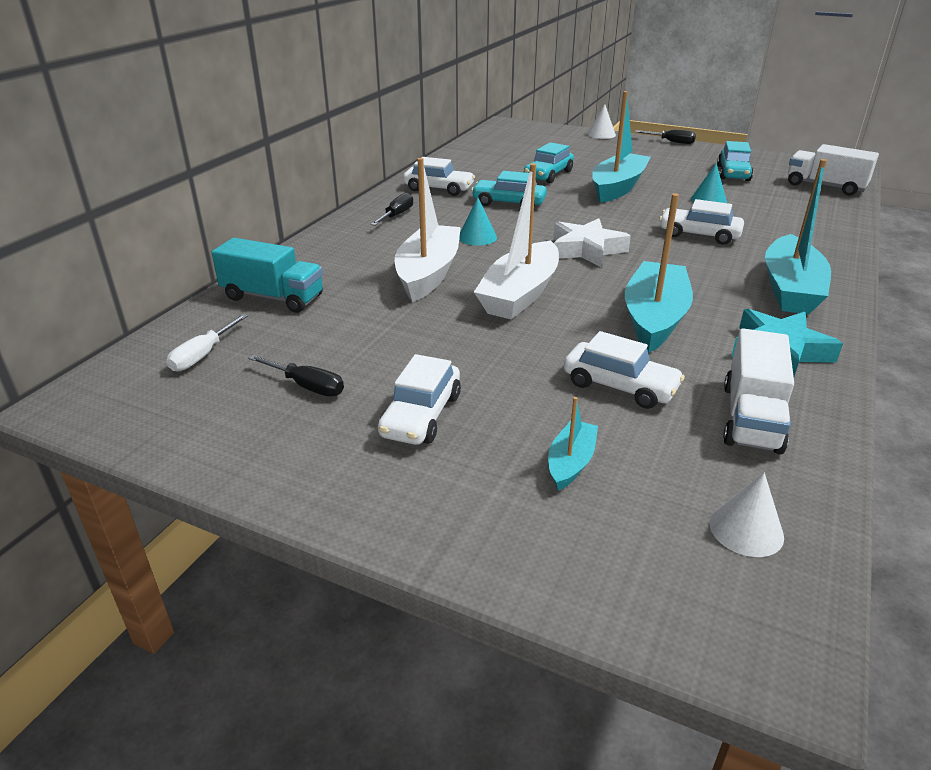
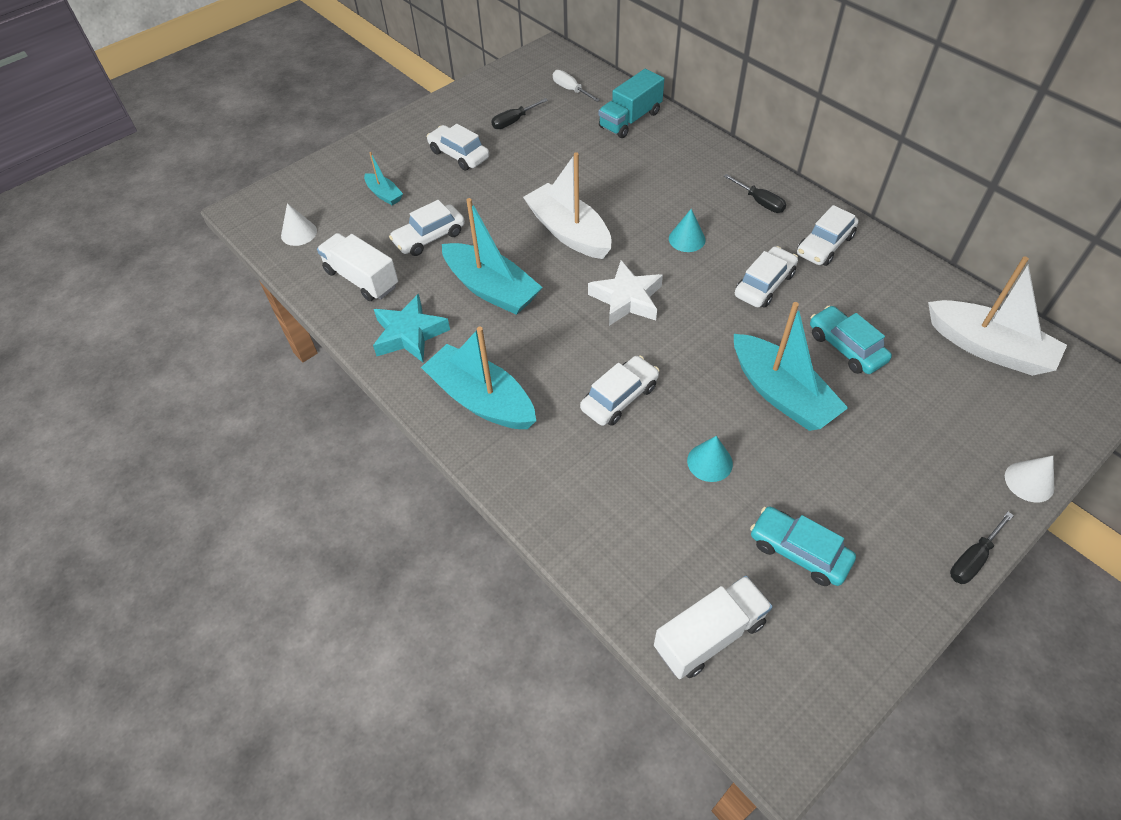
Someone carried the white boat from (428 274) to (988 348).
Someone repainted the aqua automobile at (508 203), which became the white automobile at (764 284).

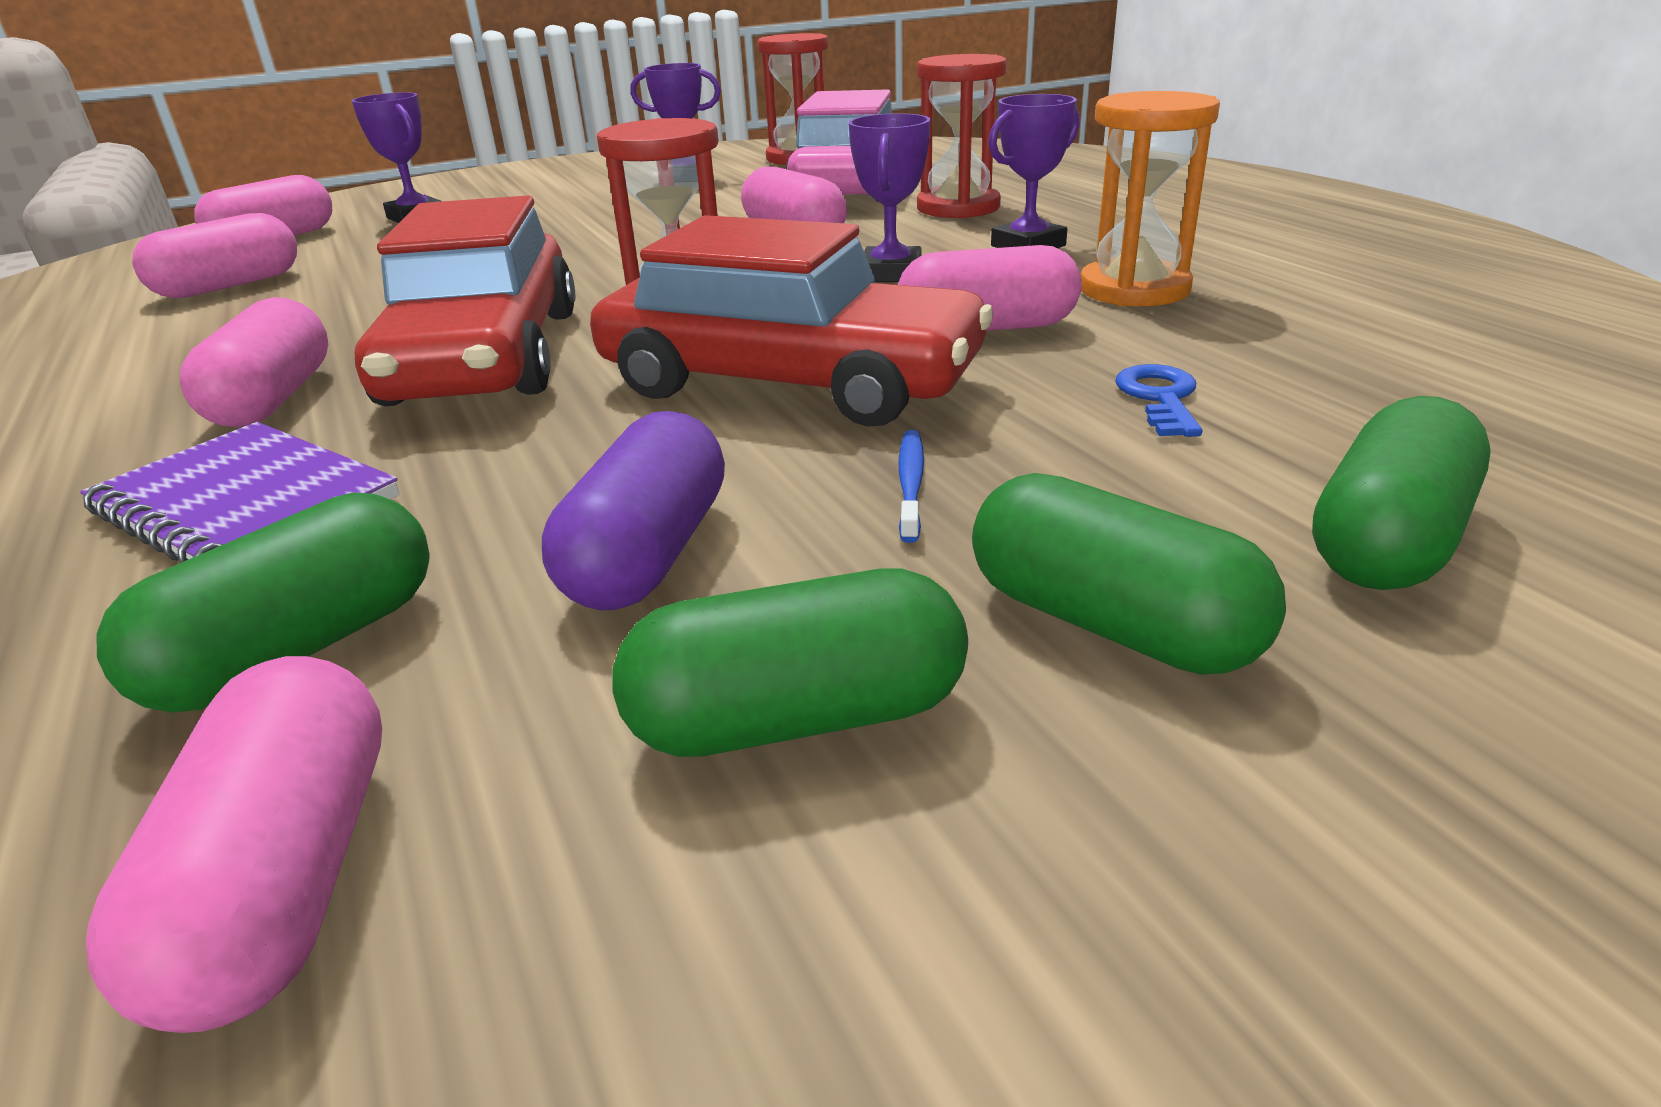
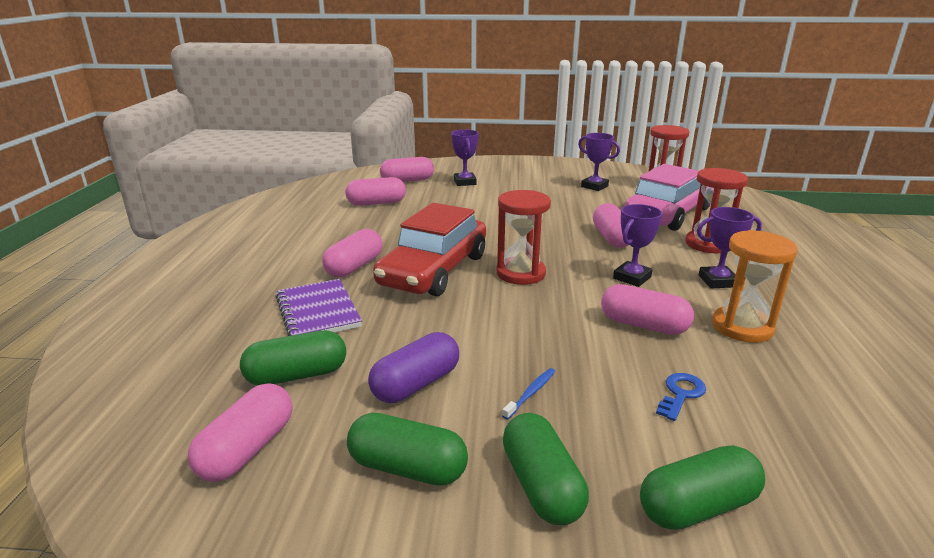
Someone took away the scarlet automobile at (790 381).

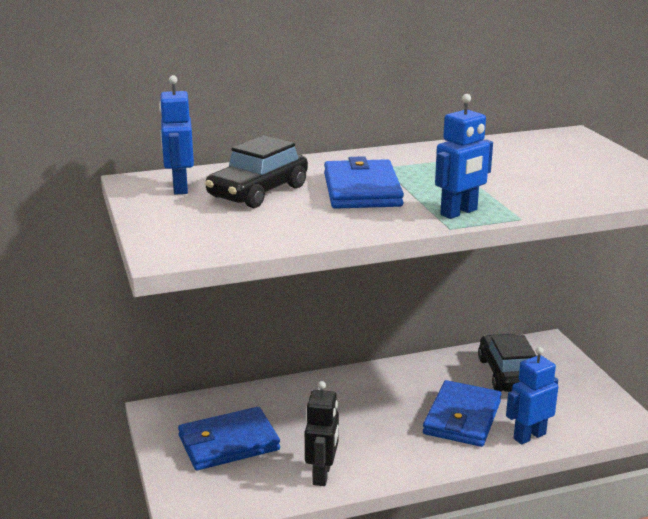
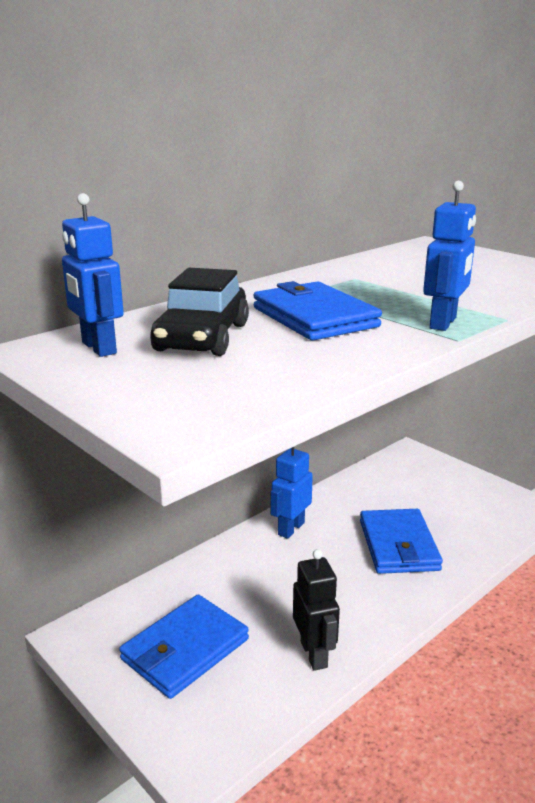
Someone took away the black automobile at (508 374).
Someone carried the royal blue toy robot from (529 436) to (291 528).

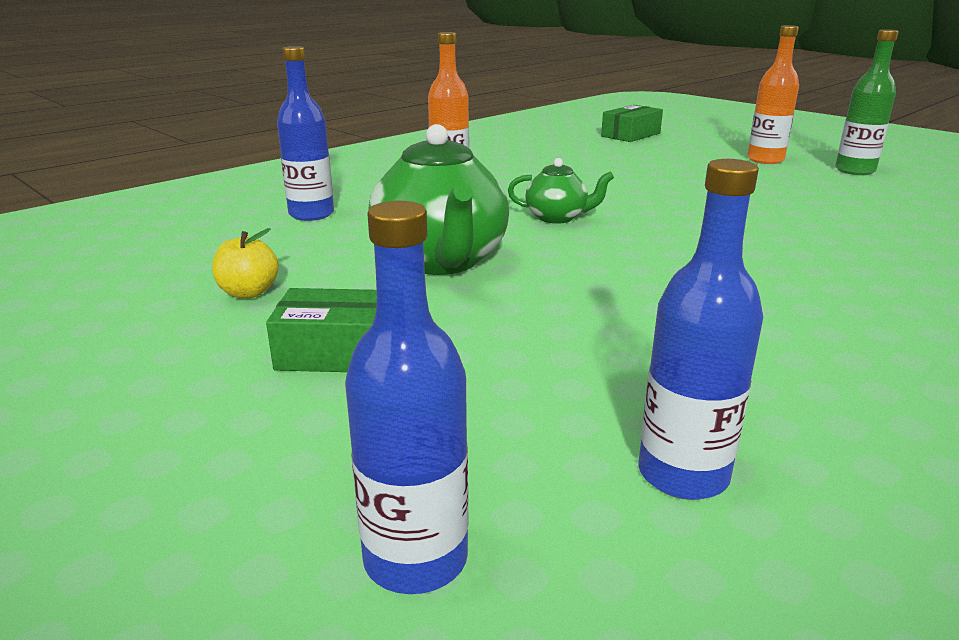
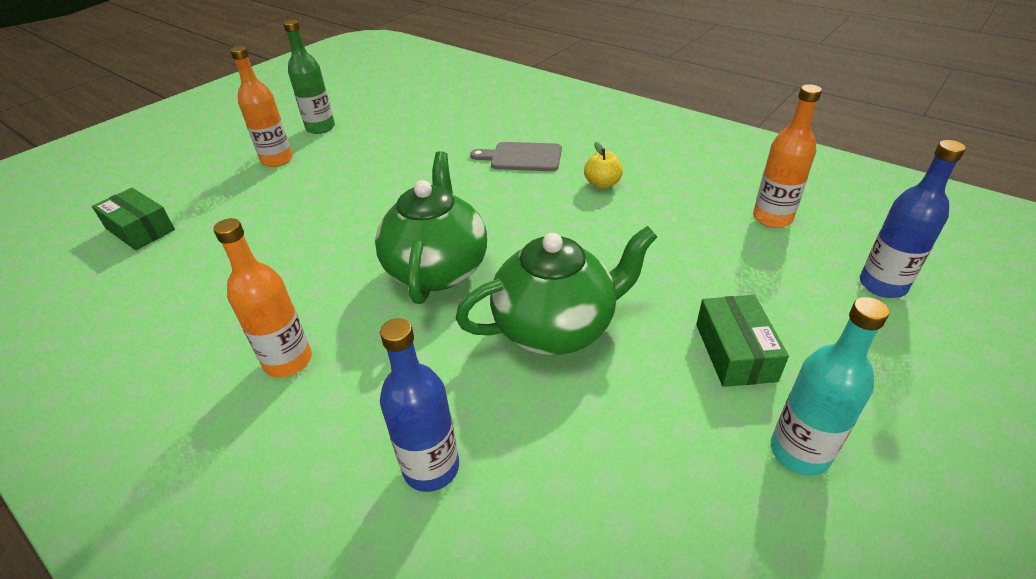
Someone put down the gray bread board at (522 157).
Someone put down the aqua flask at (799 452).
Someone carried the yellow apple from (248 292) to (602 184).
Someone repainted the royal blue flask at (683 474), which became the orange flask at (772 218).
Someone scaled the leaf-green china teapot at (557 218) by 1.91.

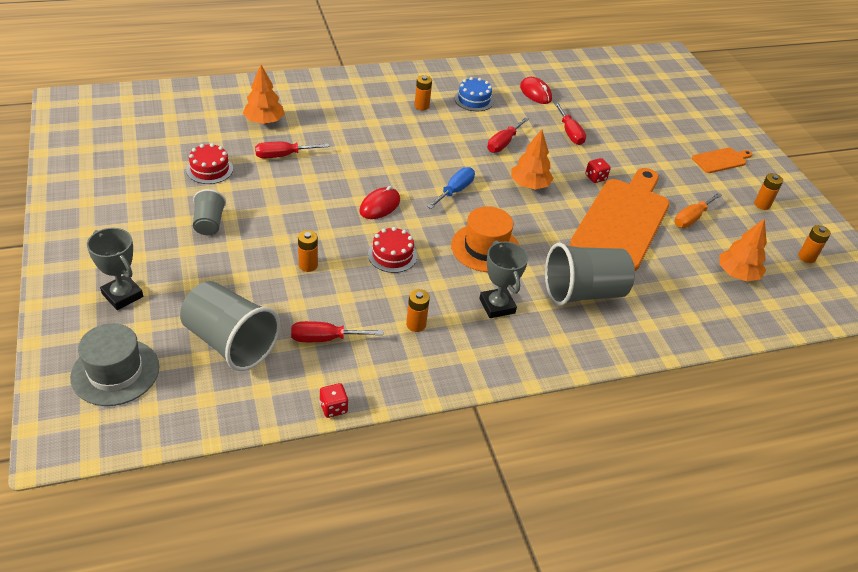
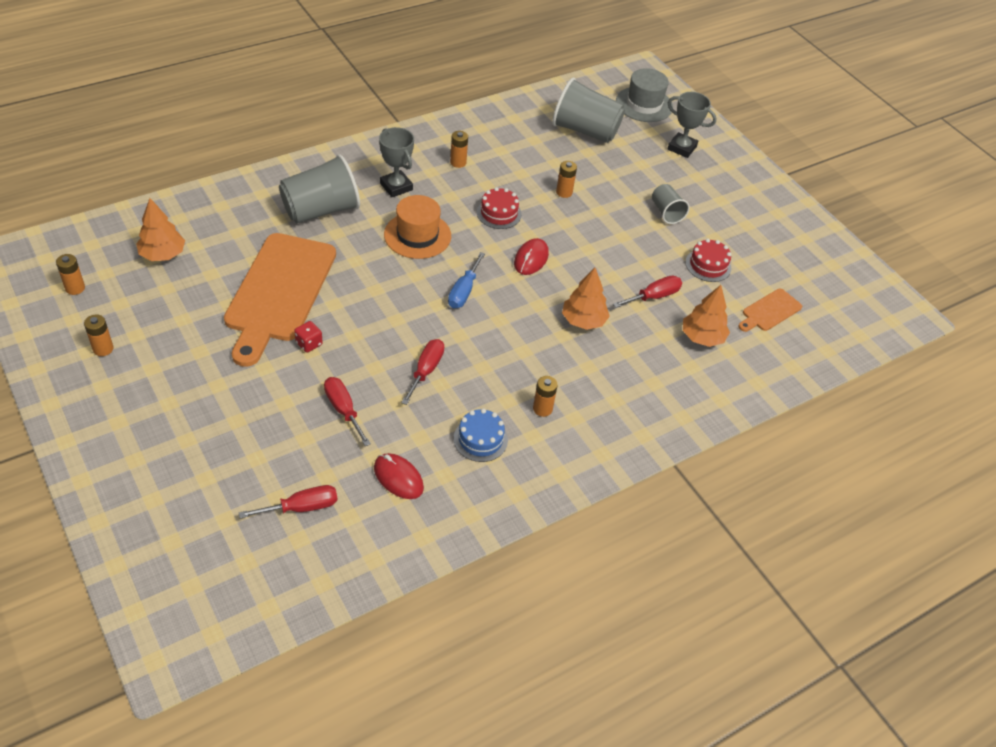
Someone took away the scarlet die at (333 408).
Someone took away the orange flat screwdriver at (691 218).
Someone carried the scarlet flat screwdriver from (325 339) to (301 507).
Someone carried the orange tree from (529 185) to (583 321).
Someone carried the orange bread board from (721 160) to (769 311).

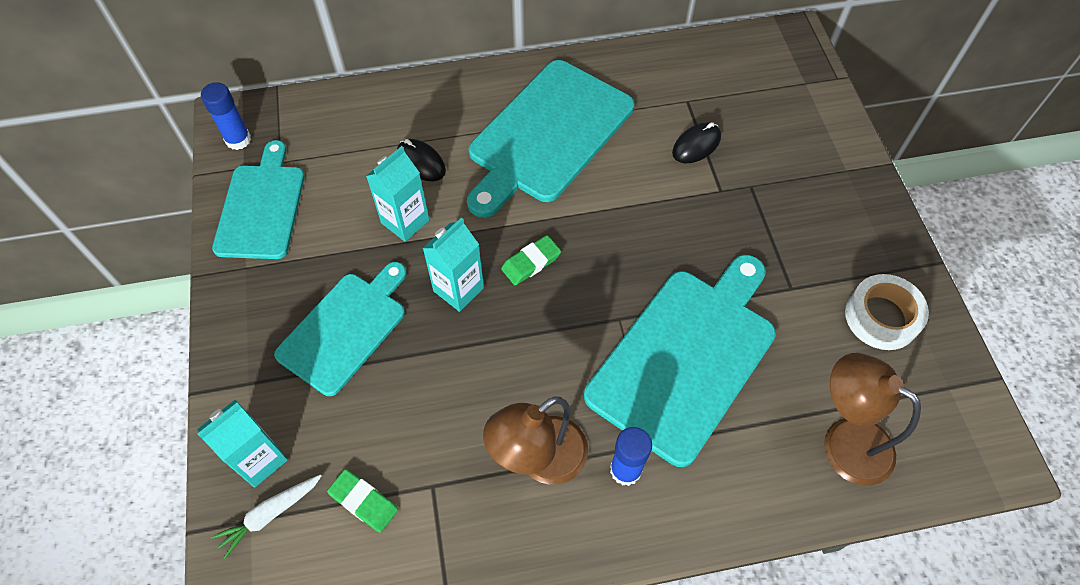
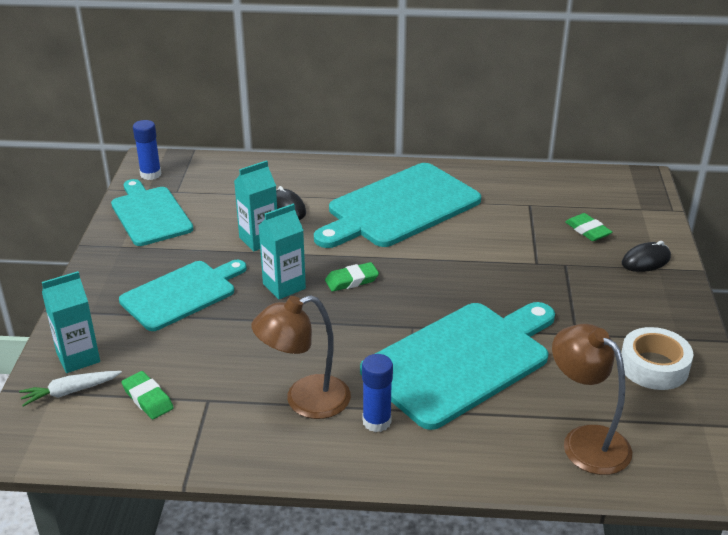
Someone put down the leaf-green gum eraser at (587 230).
Someone carried the black mouse from (696 145) to (646 261).
Someone rotated the aqua bread board at (262 207) by 45 degrees counterclockwise.

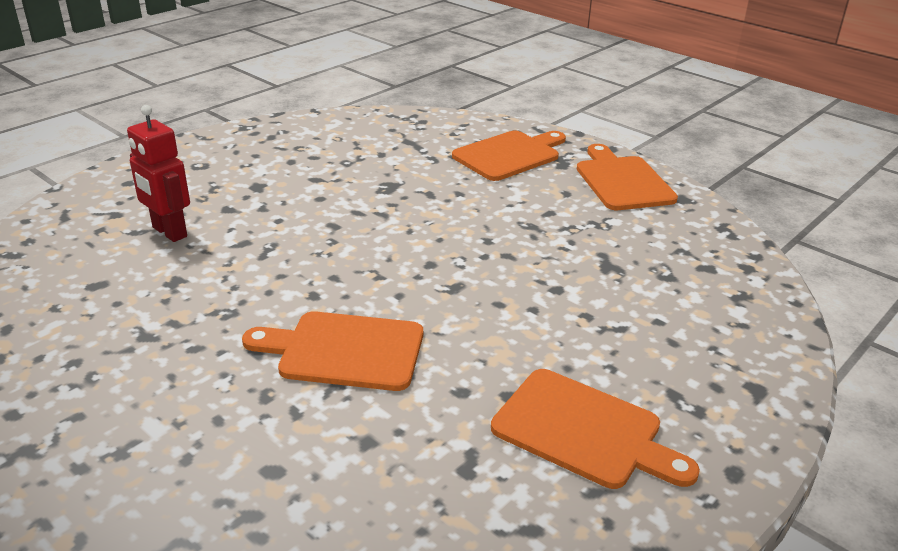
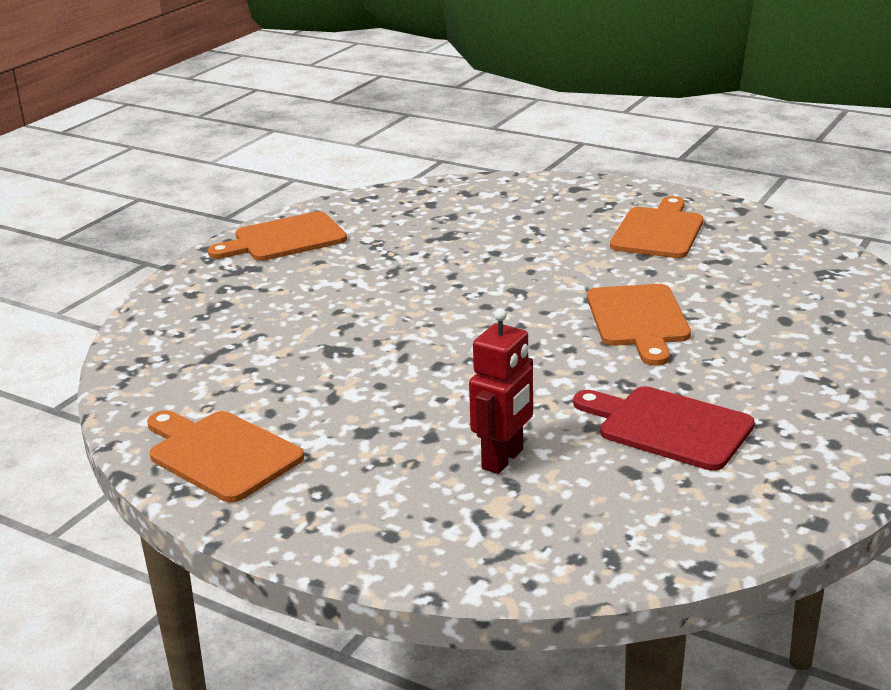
Someone put down the scarlet bread board at (668 427).
Someone carried the orange bread board from (510 155) to (221 454).

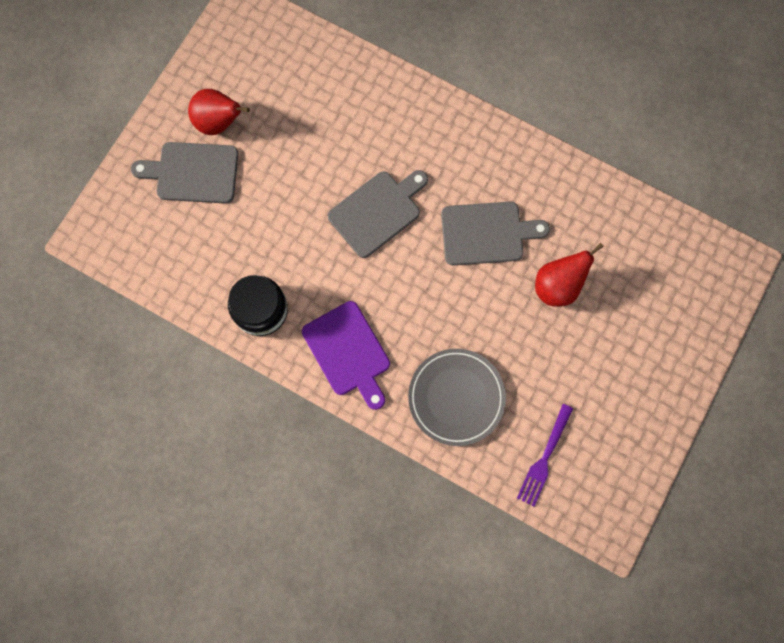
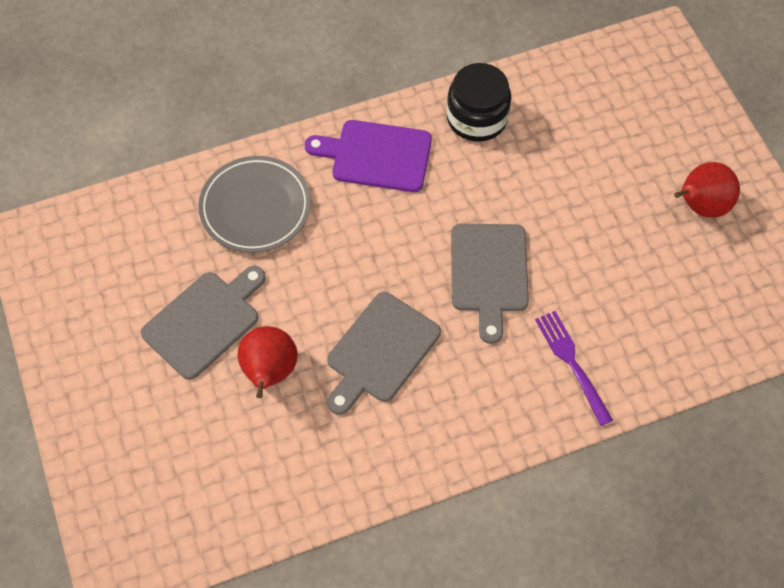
Someone carried the gray bread board from (193 172) to (205 321).
Someone carried the royal purple table fork from (544 458) to (572 363).

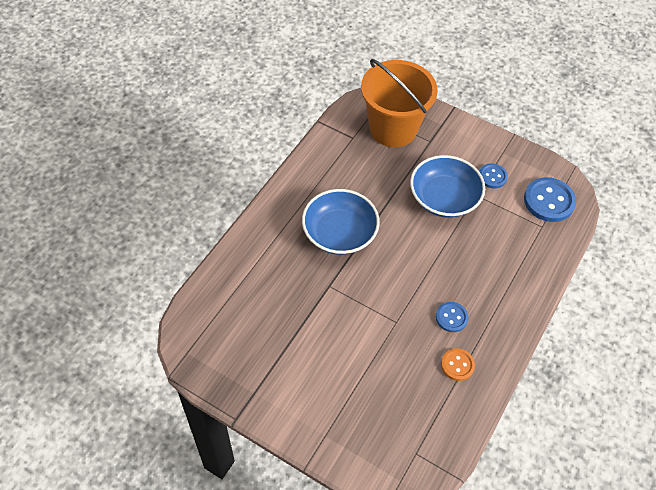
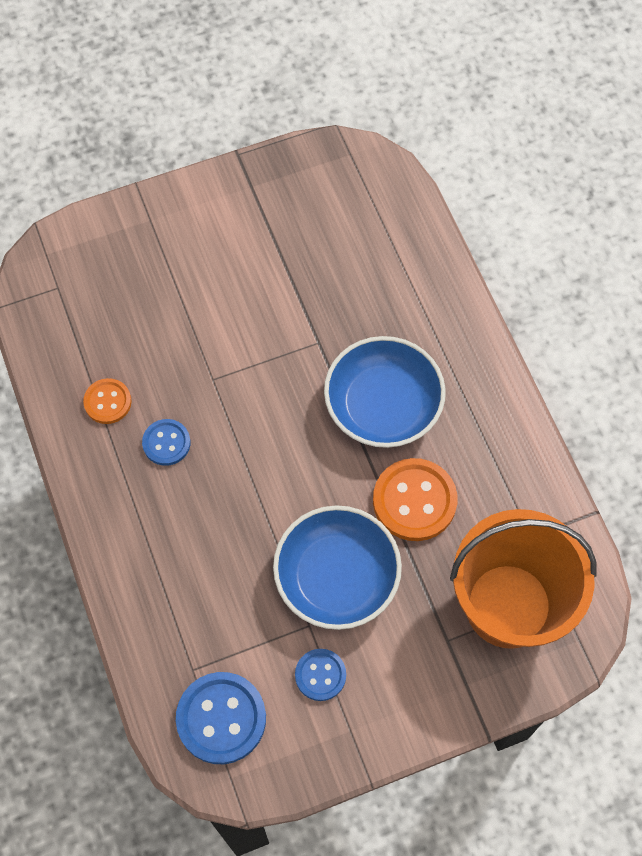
Someone put down the orange shirt button at (414 501).

